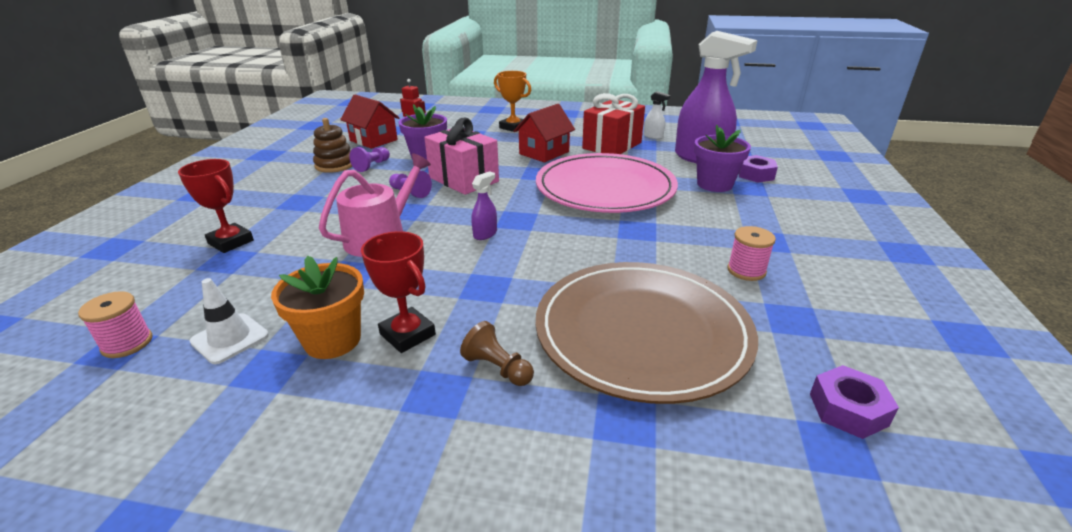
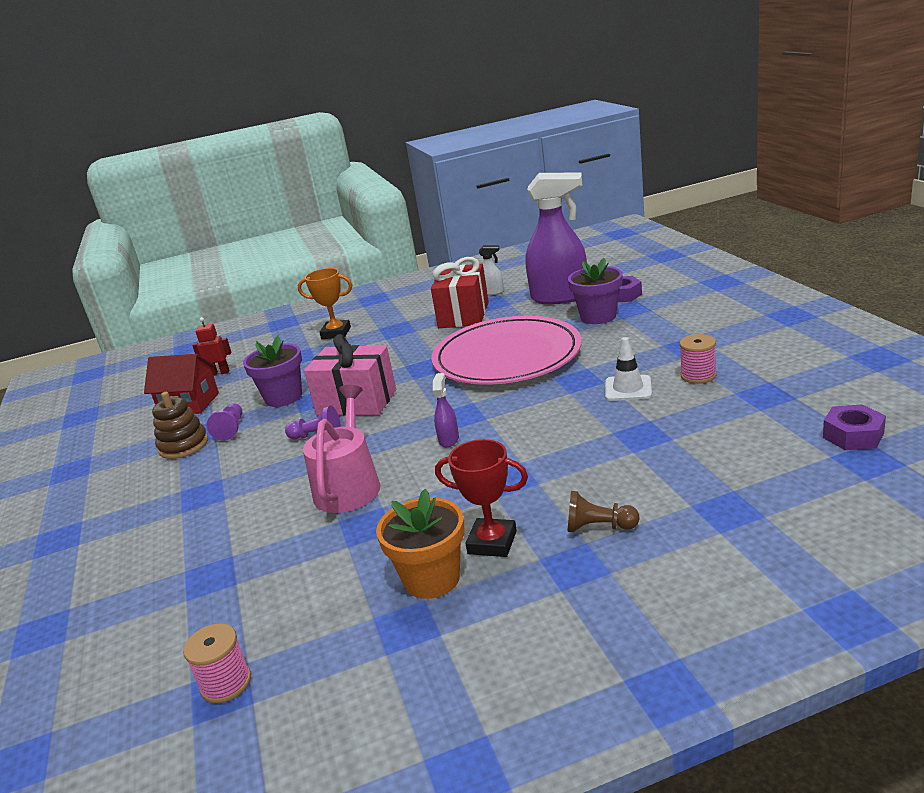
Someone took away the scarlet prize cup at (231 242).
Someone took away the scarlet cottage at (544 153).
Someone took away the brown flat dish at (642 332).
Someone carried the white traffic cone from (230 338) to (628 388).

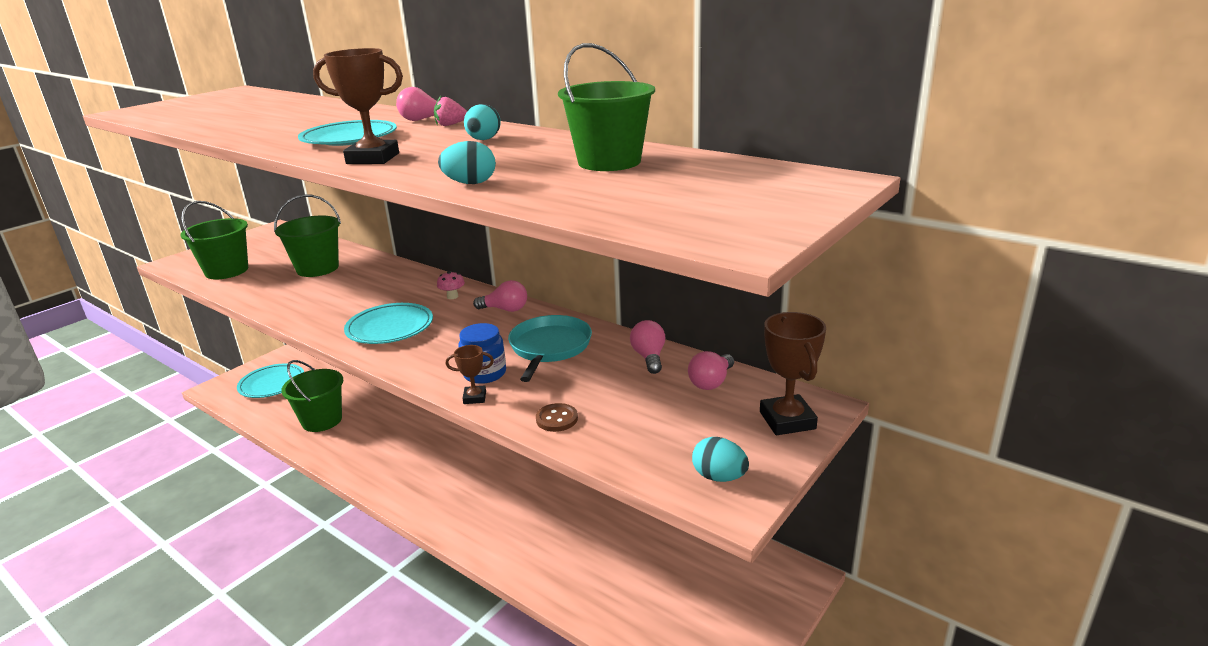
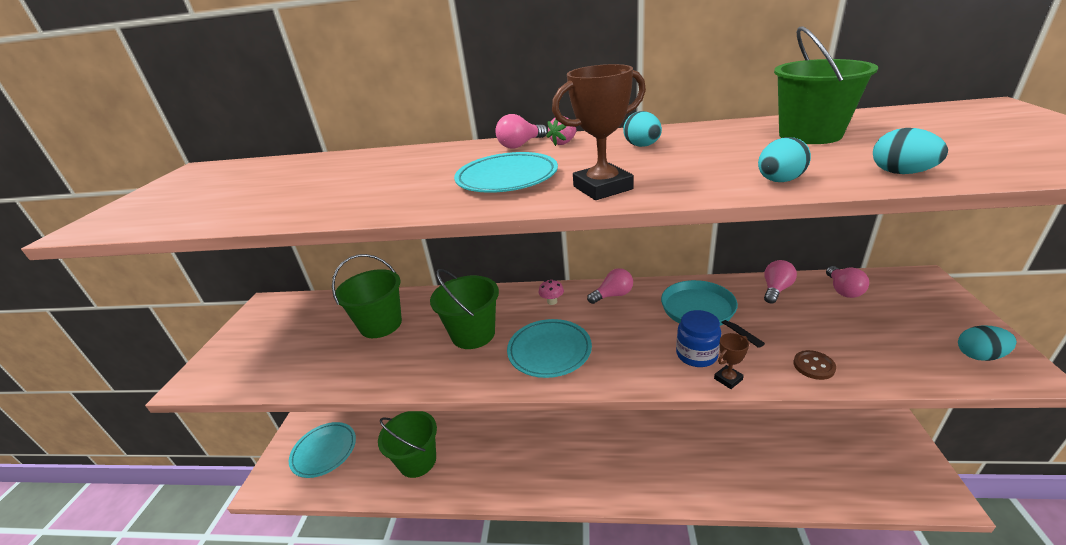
Someone took away the brown prize cup at (787 420).
Someone put down the aqua egg at (900 173).
Someone carried the leaf-green sand bucket from (227 271) to (473 334).
Someone rotated the rosy lightbulb at (649 357) by 75 degrees clockwise.

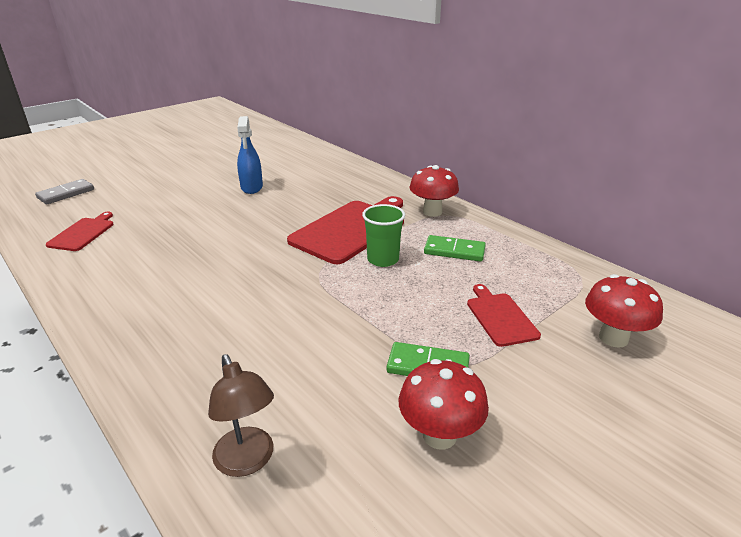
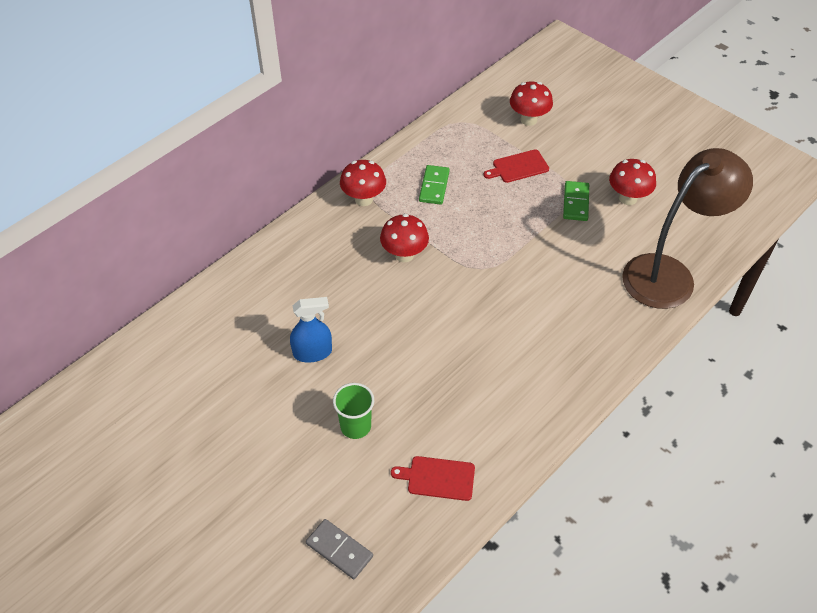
Someone carried the leaf-green beaker from (383 259) to (355 426).
Someone swapped the scarlet bread board at (351 229) for the scarlet mushroom at (404 255).
Someone scaled the brown reading lamp at (248 461) by 2.12.

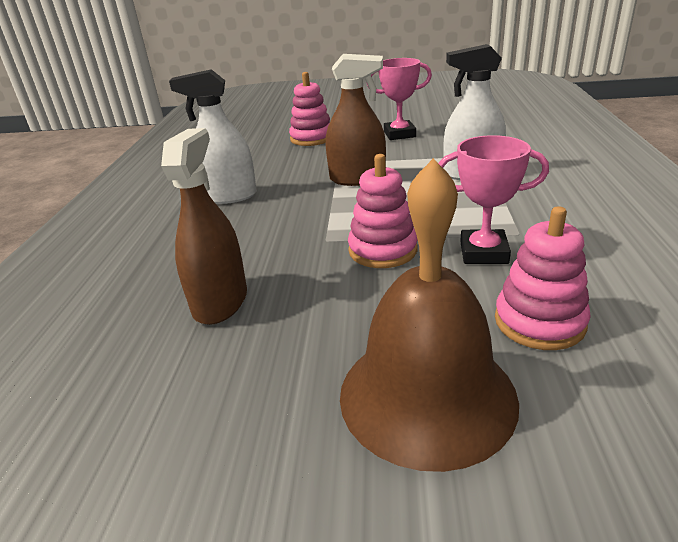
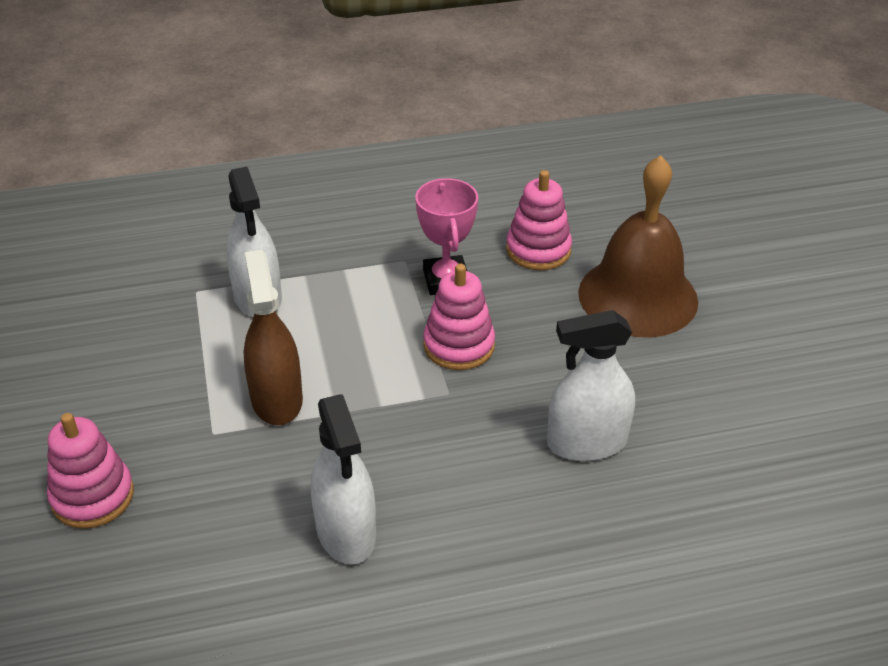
Someone took away the rosy prize cup at (399 134).
Someone repainted the brown spray cleaner at (220 302), which became the white spray cleaner at (587 443).

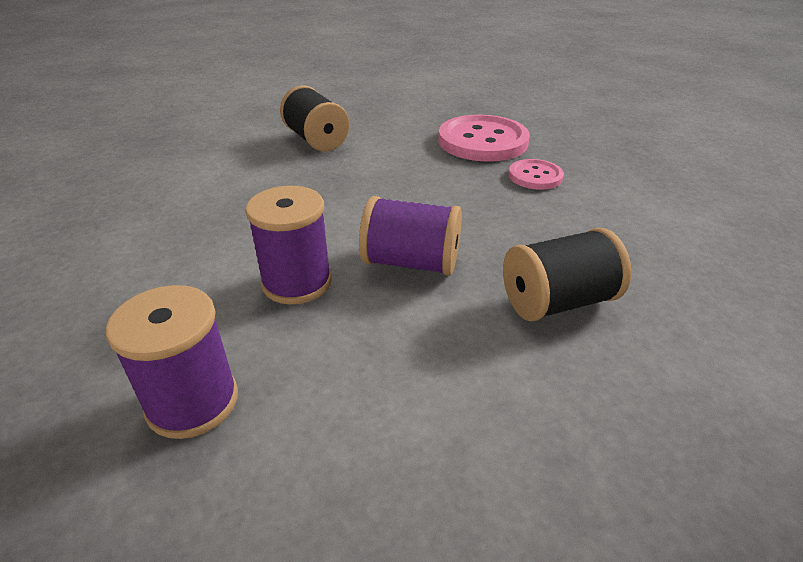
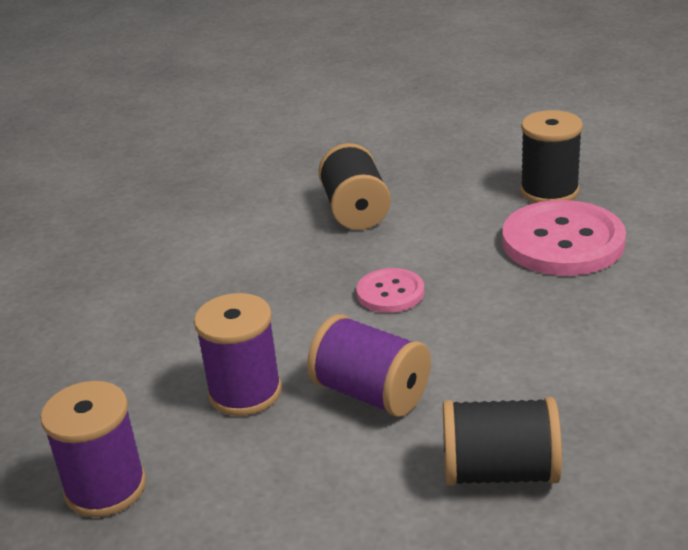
Someone put down the black spool at (549 191).
Someone carried the rosy shirt button from (535 176) to (390 293).

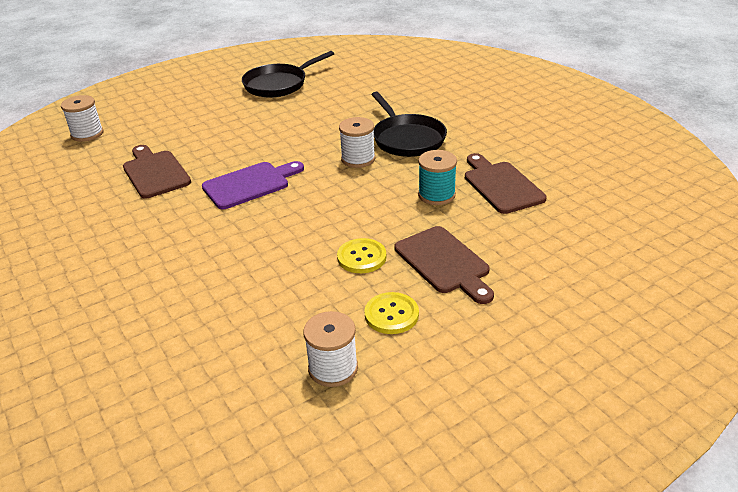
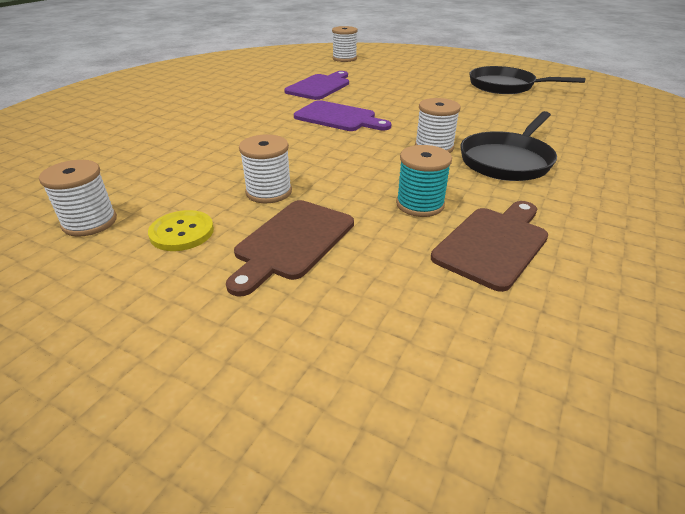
Someone swapped the yellow shirt button at (361 257) for the white spool at (269 192).
Someone repainted the brown bread board at (155 172), which became the royal purple bread board at (320 86).

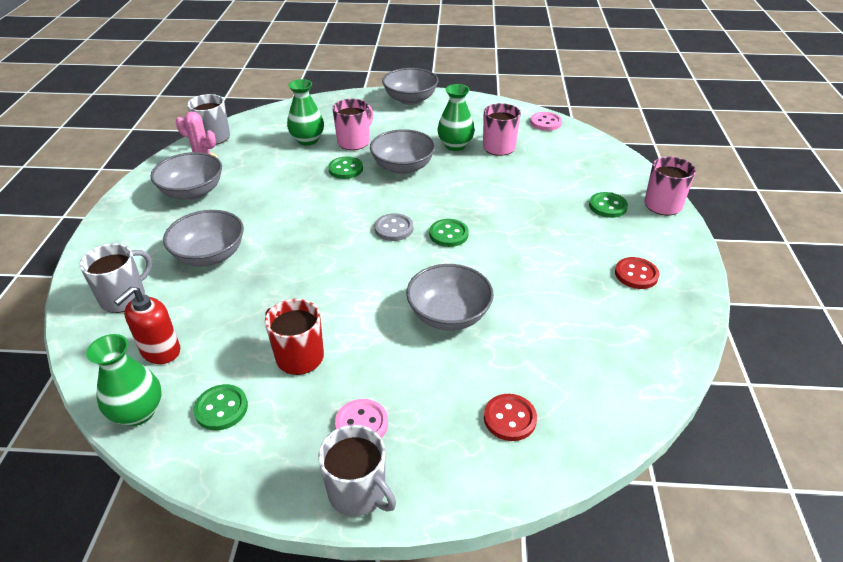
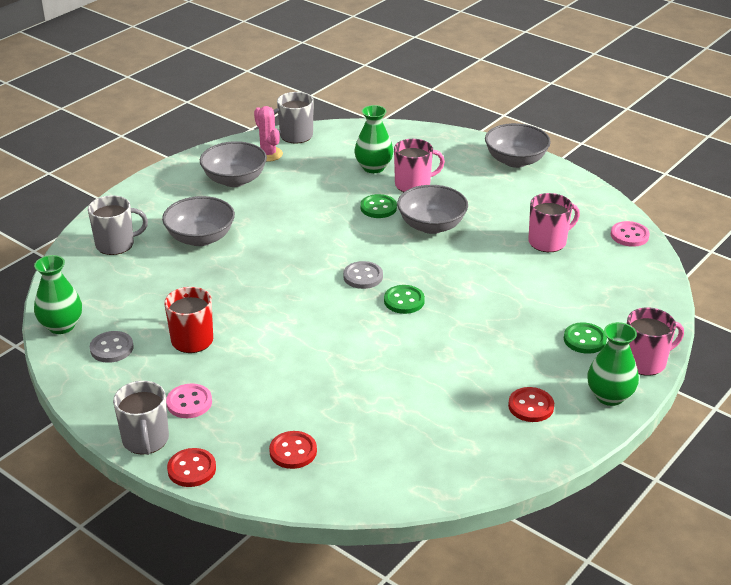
Someone took away the scarlet soap pump at (160 351).
Someone took away the gray bowl at (449 315).
Someone put down the scarlet shirt button at (192 469).
Someone carried the leaf-green vase from (455 145) to (609 396).
Someone repainted the leaf-green shirt button at (221 408), which became the gray shirt button at (112 348).

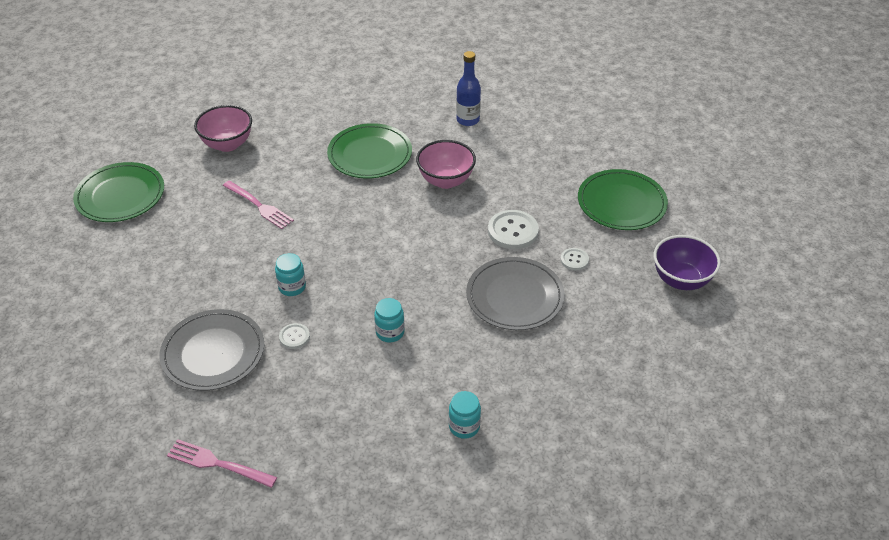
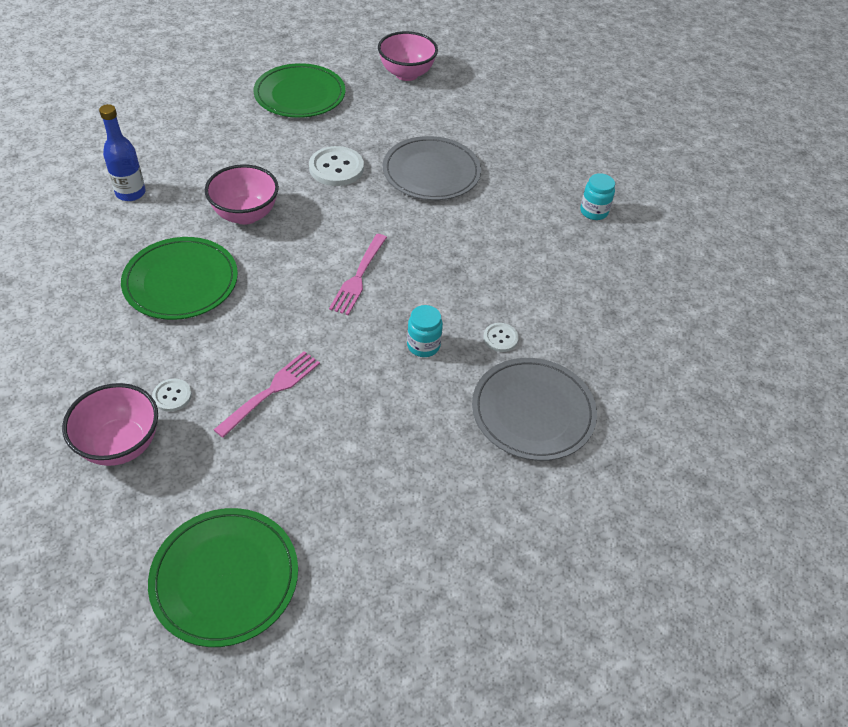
Someone took away the aqua preserve jar at (390 332).
Someone carried the rosy table fork from (218 464) to (358 276).
Someone carried the white shirt button from (574 260) to (172 396).
Someone repainted the royal purple bowl at (681 280), which became the rosy bowl at (406 74).

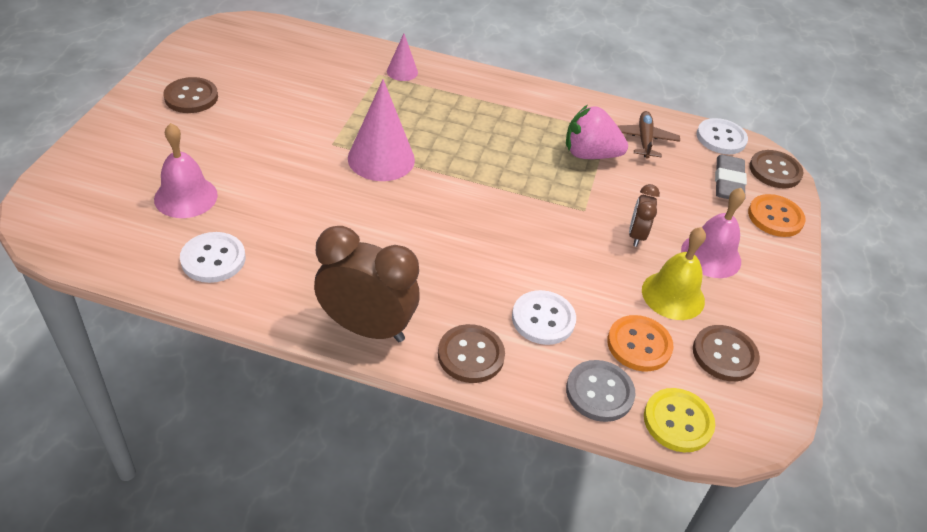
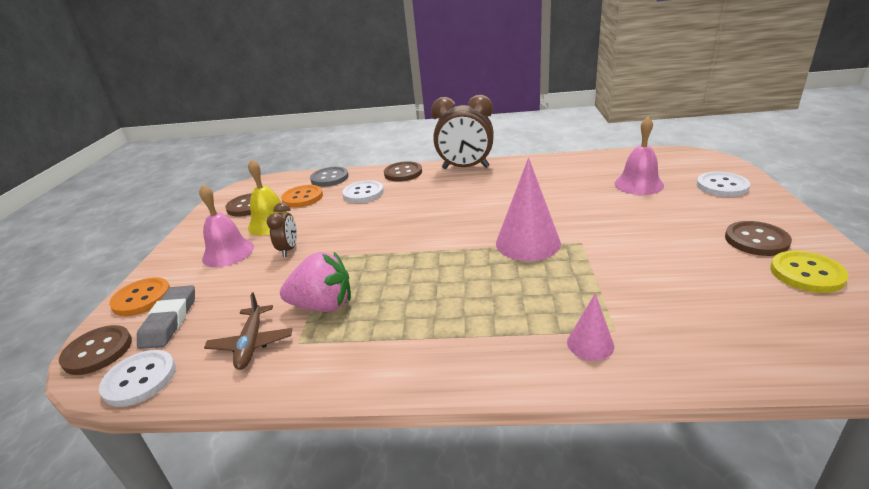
Someone carried the white shirt button from (213 259) to (722 186).
Someone carried the yellow shirt button from (678 421) to (806 273).

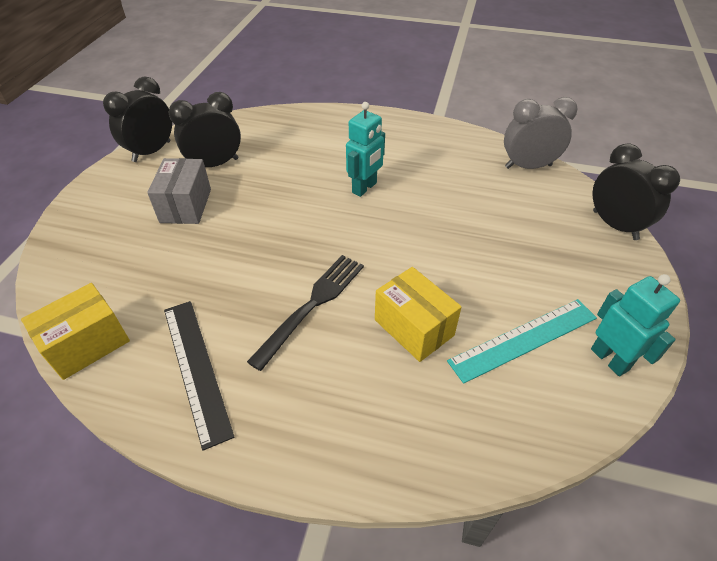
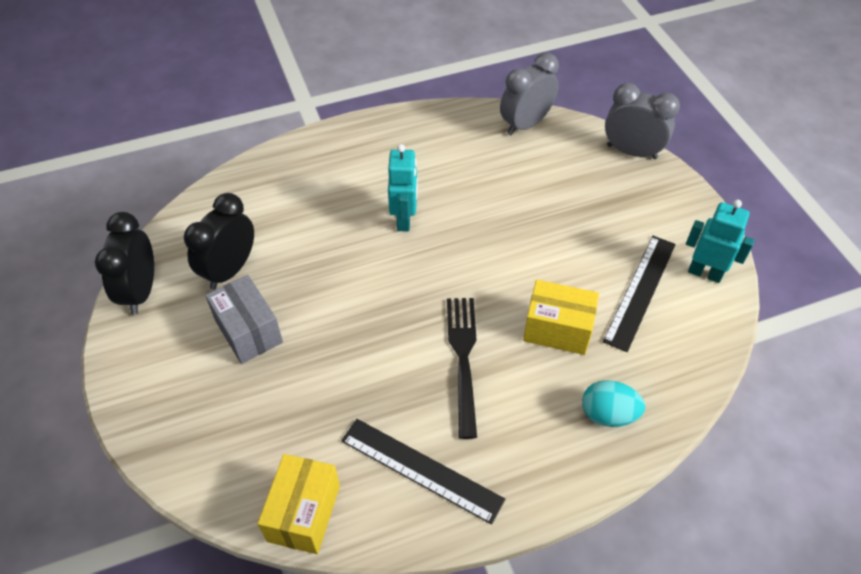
Someone put down the aqua egg at (608 414).
Someone repainted the aqua ruler at (524 339), which became the black ruler at (640 291).
Someone repainted the black bedside clock at (614 225), which became the gray bedside clock at (631 152).

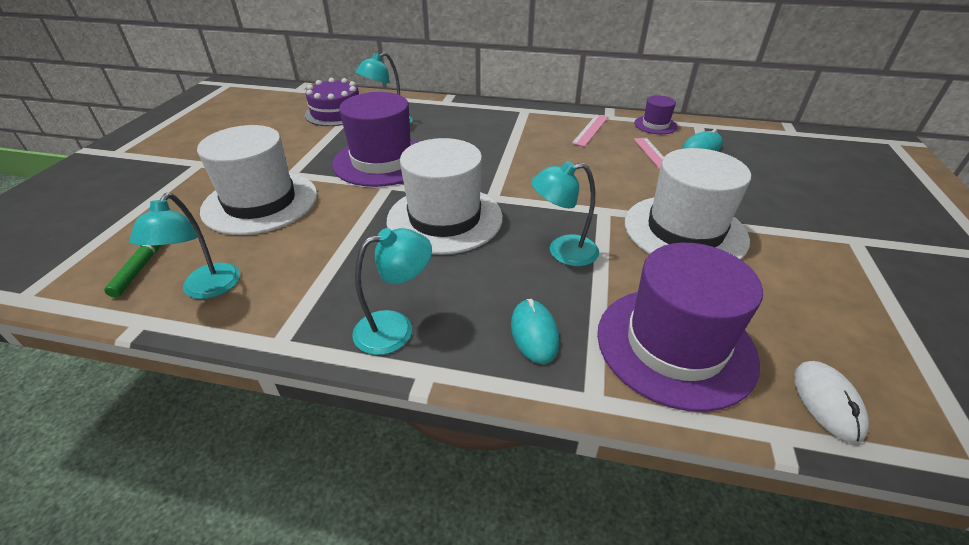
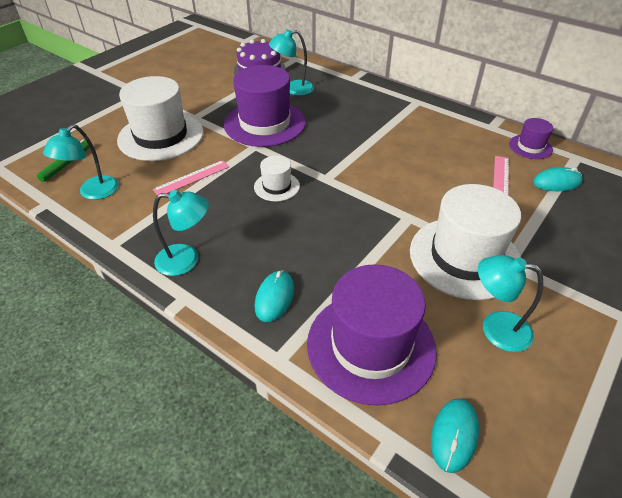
Someone carried the aqua reading lamp from (562 251) to (495 328).
Someone carried the rosy ruler from (590 130) to (192 178).
Someone repainted the white mouse at (827 402), which became the aqua mouse at (454 435).
Someone scaled the white hat at (445 218) by 0.48.

